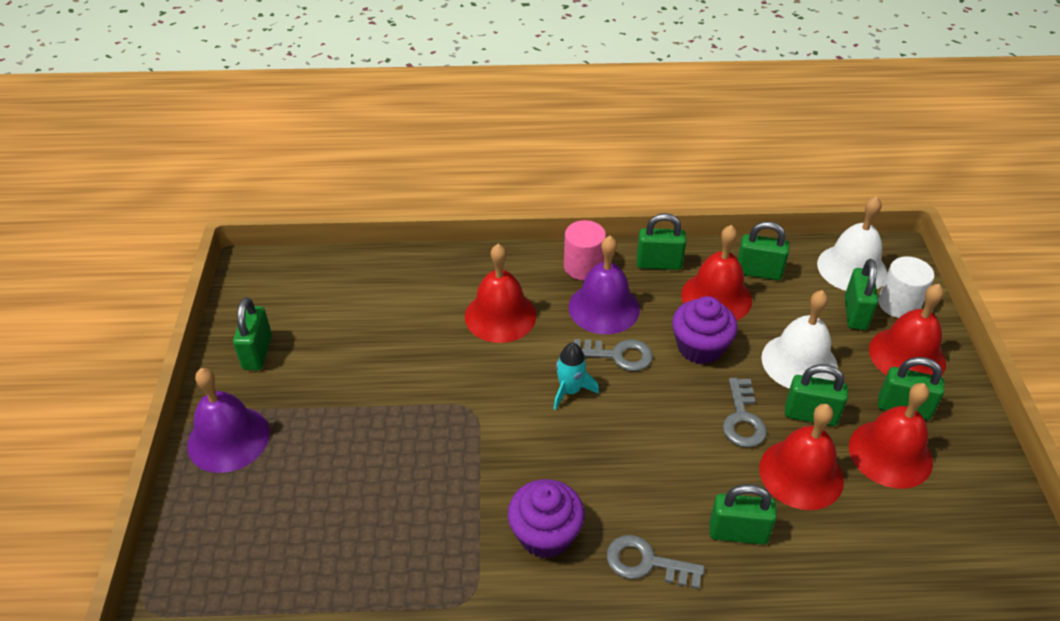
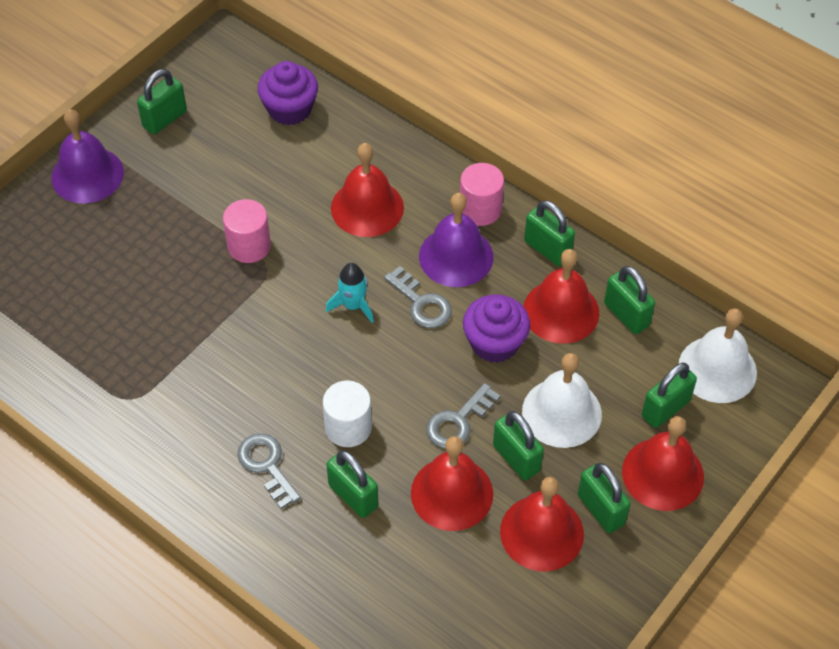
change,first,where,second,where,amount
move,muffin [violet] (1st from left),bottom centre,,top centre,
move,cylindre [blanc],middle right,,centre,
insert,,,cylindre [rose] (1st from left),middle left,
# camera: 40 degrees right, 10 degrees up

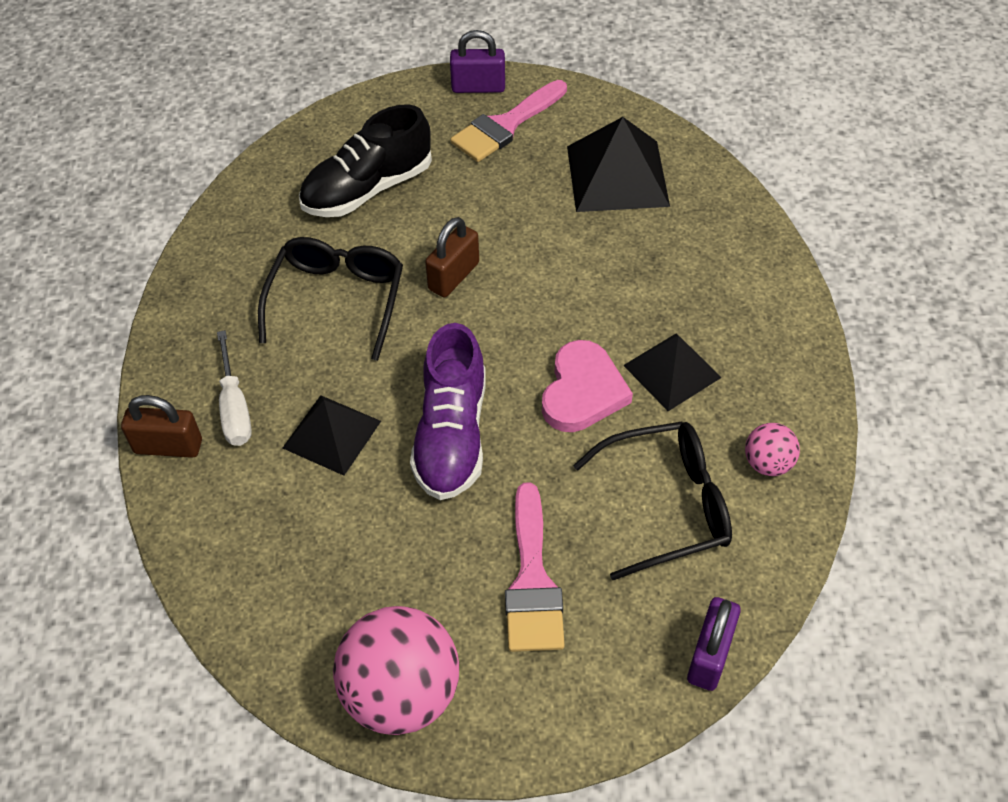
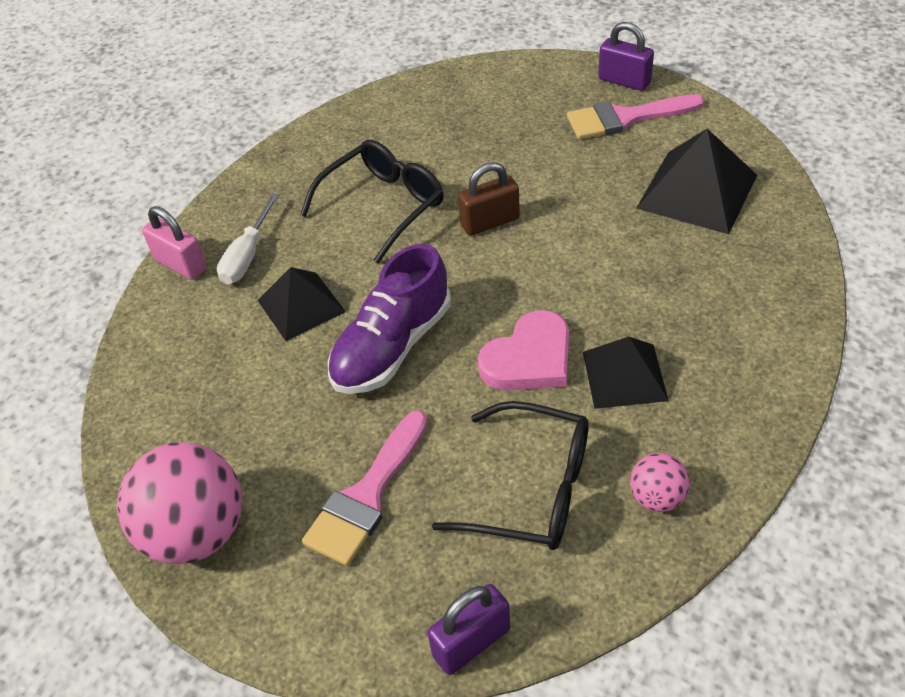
change,first,where,second,where,amount
recolor,cadenas [marron] (1st from left),middle left,cadenas [rose],middle left,
delete,chaussure [noir],top centre,,,
# camera: 35 degrees right, 5 degrees down

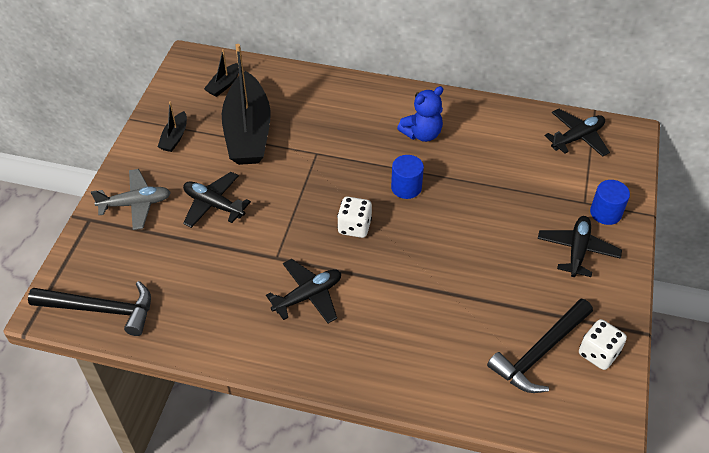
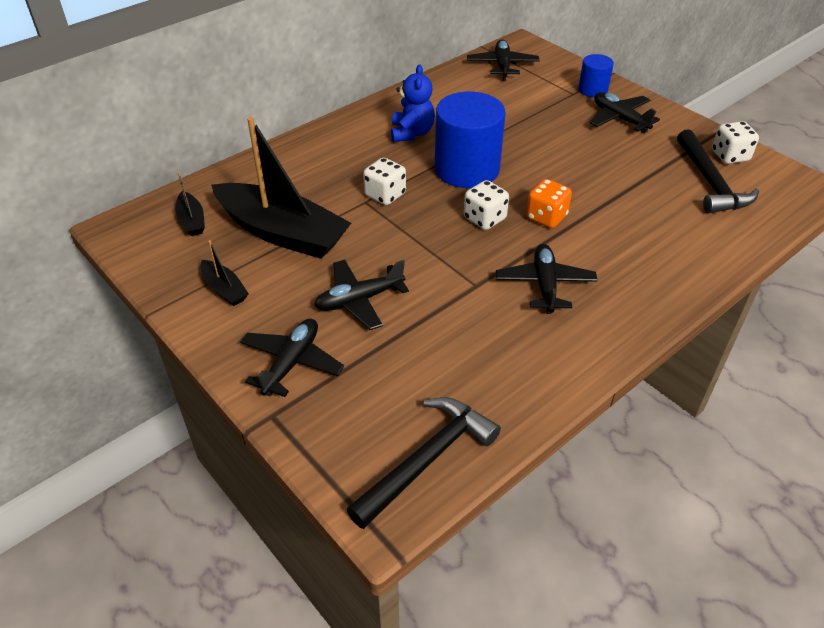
change,first,where,second,where,amount
recolor,avion [gris],middle left,avion [noir] (1st from left),centre,
resize,cylindre [bleu] (1st from left),centre,,top centre,x1.94
insert,,,dé [blanc] (1st from left),top centre,
insert,,,dé [orange],top centre,
# camera: 55 degrees left, 5 degrees down

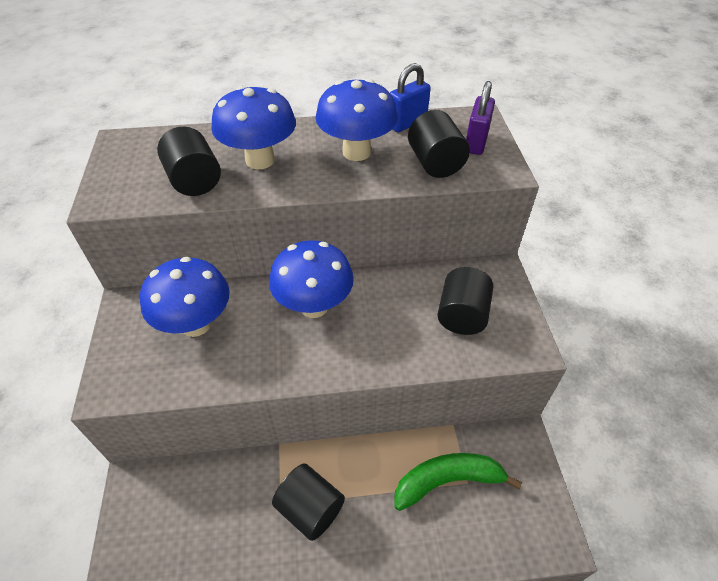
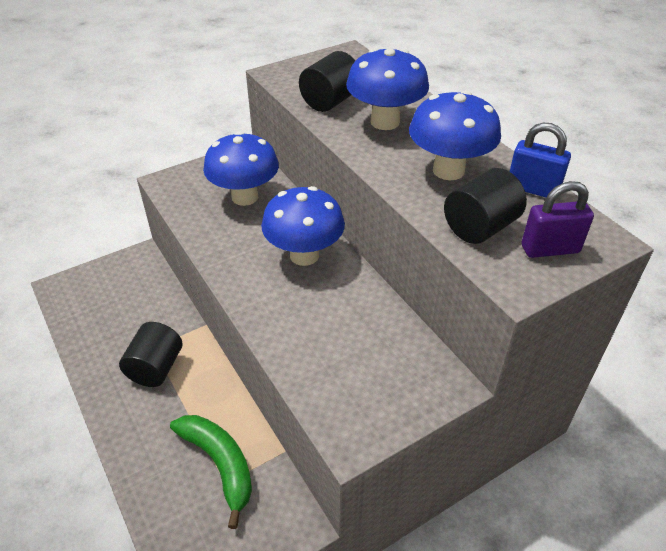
change,first,where,second,where,amount
delete,cylindre [noir] (4th from left),centre,,,
# camera: 65 degrees right, 5 degrees down

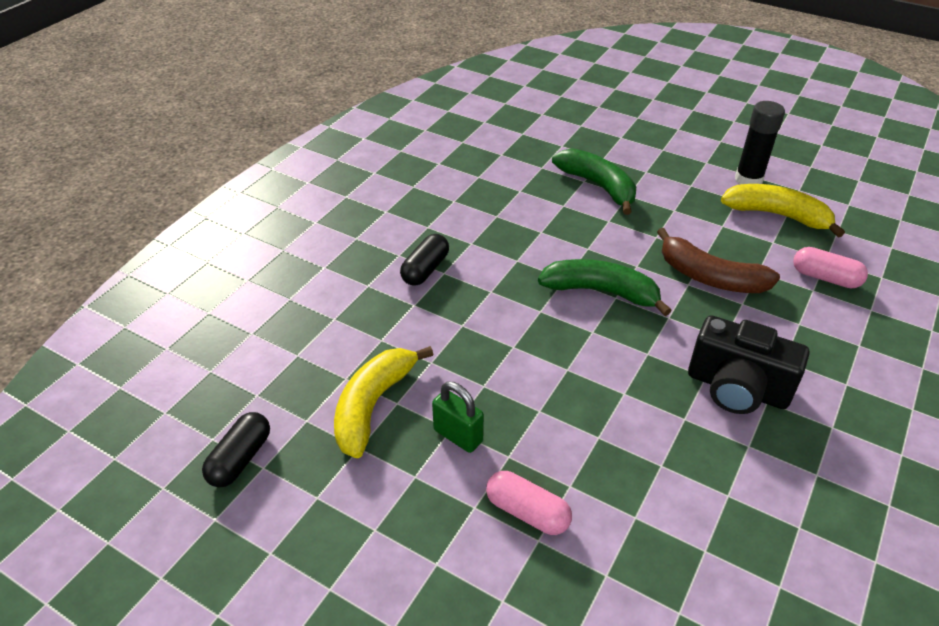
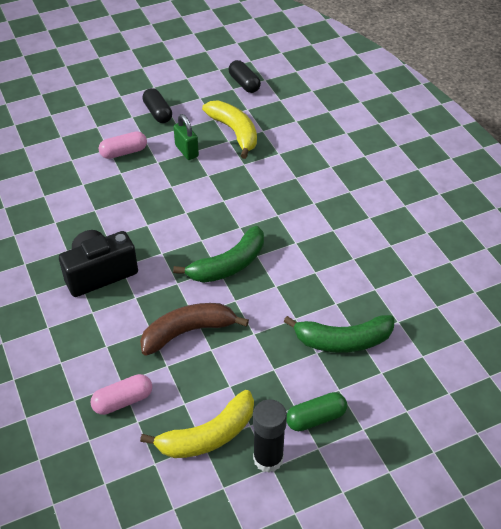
change,first,where,second,where,amount
move,gélule [noir] (2nd from left in the first image),centre,gélule [noir] (1st from left),top left,
rotate,cadenas [vert],centre,,top centre,75 degrees clockwise
insert,,,gélule [vert],bottom centre,
# camera: 125 degrees right, 5 degrees up

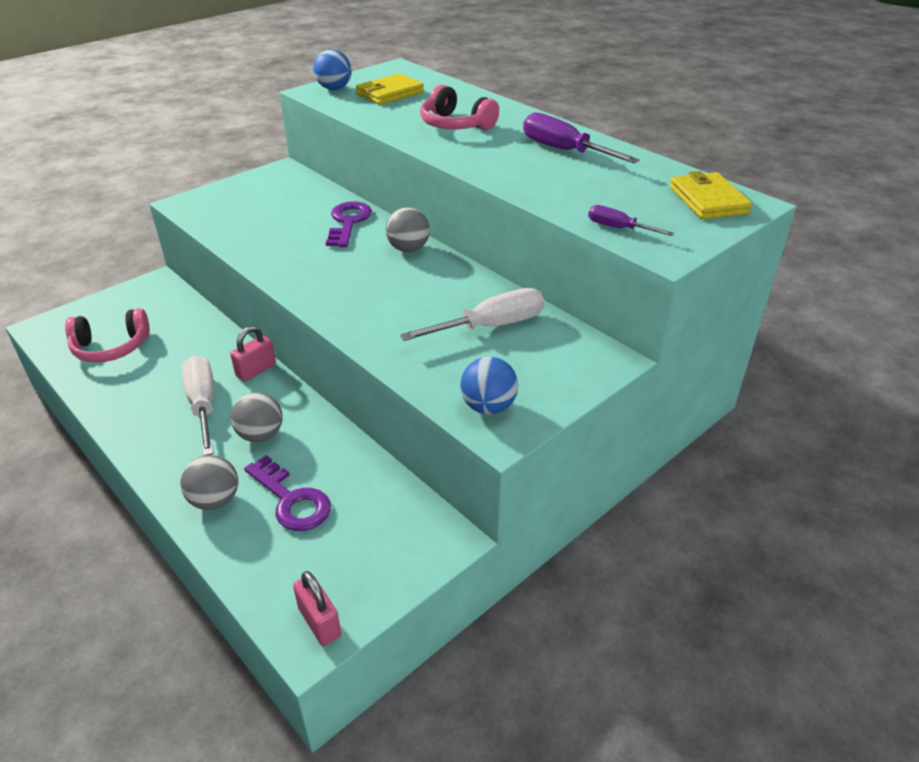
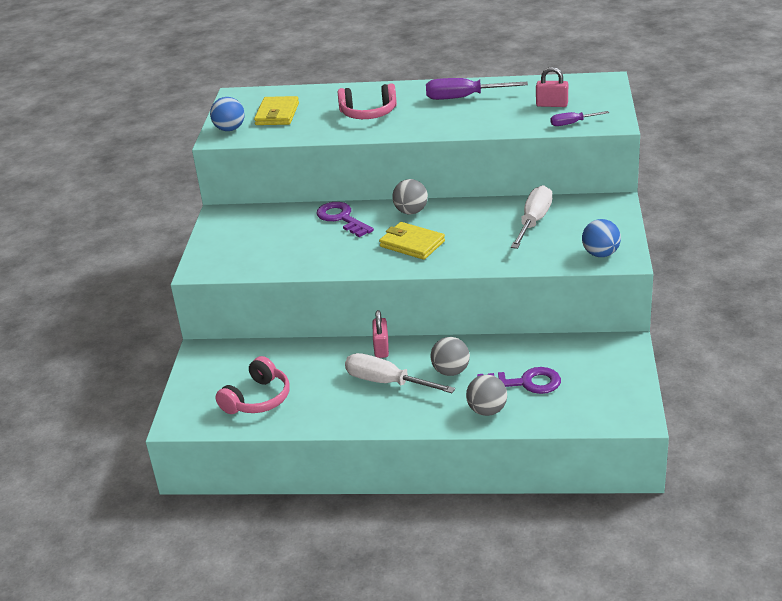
change,first,where,second,where,amount
move,cadenas [rose] (2nd from left),bottom centre,,top right,
move,portefeuille [jaune] (2nd from left),top right,,centre,
# camera: 40 degrees left, 5 degrees down

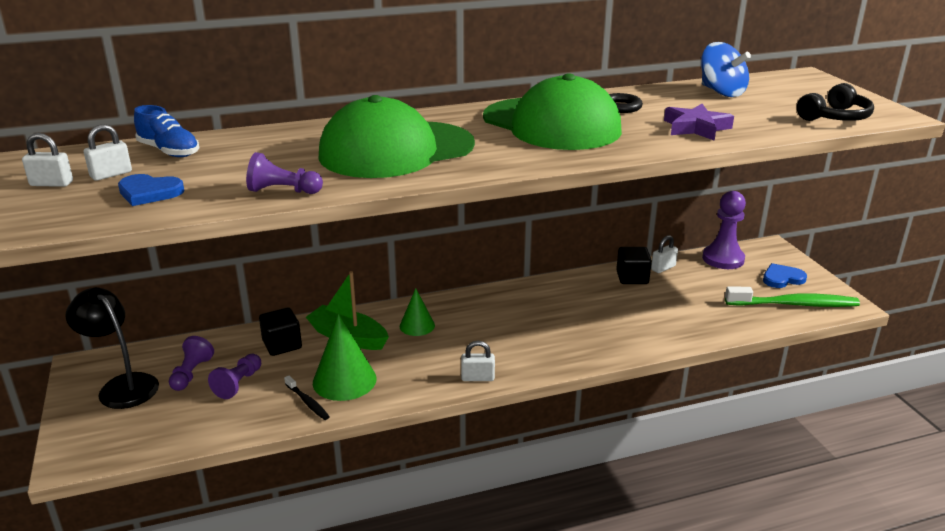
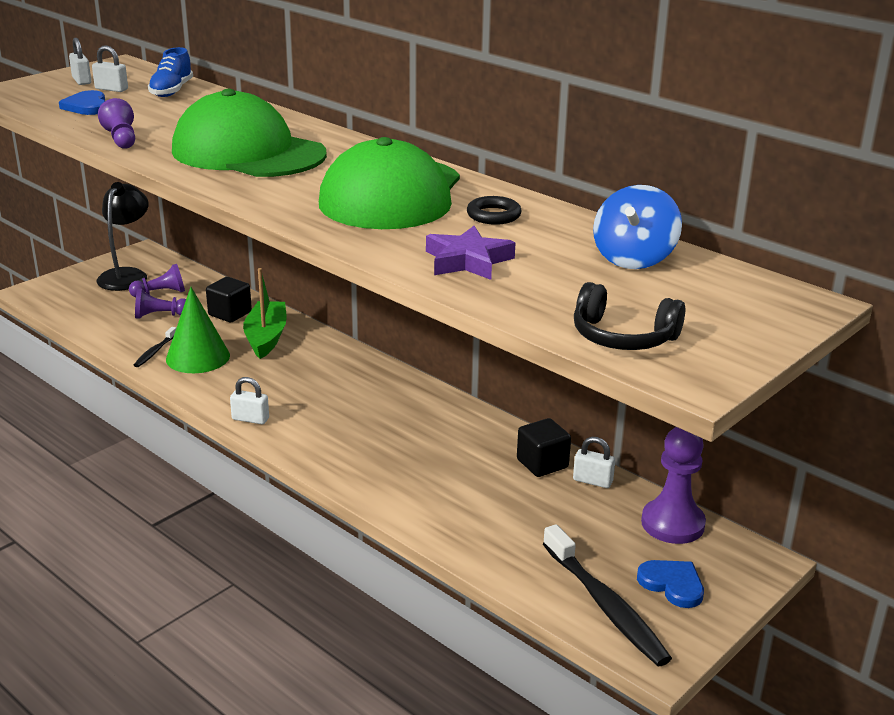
change,first,where,second,where,amount
delete,cône [vert] (2nd from left),centre,,,
rotate,cadenas [blanc] (3rd from left),bottom centre,,middle left,45 degrees counterclockwise
recolor,brosse à dents [vert],middle right,brosse à dents [noir] (2nd from left),bottom right,
# camera: 60 degrees right, 0 degrees up

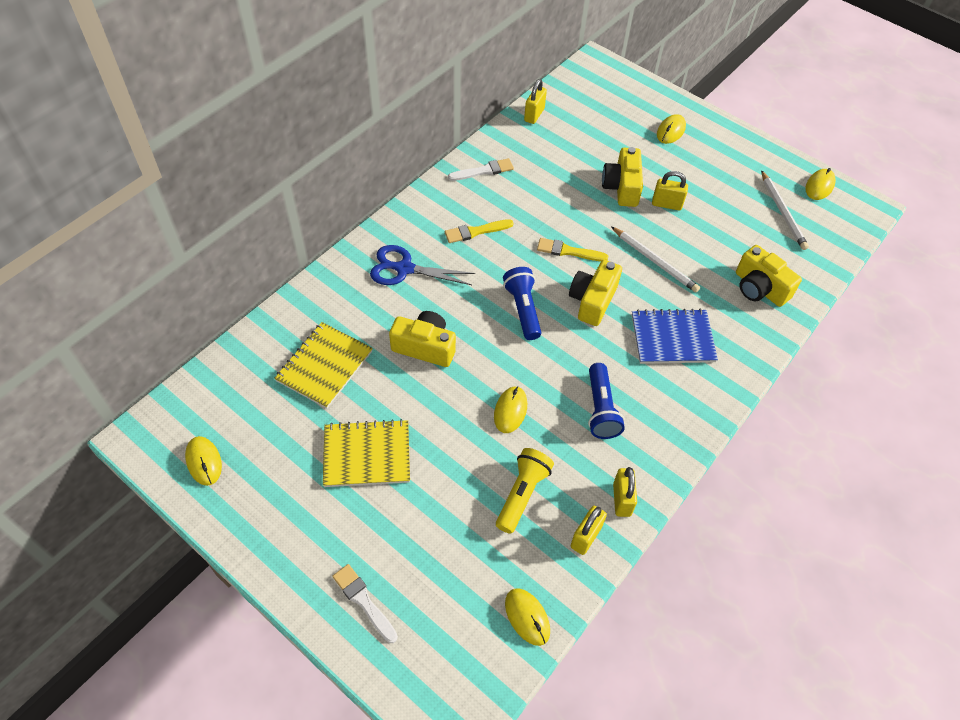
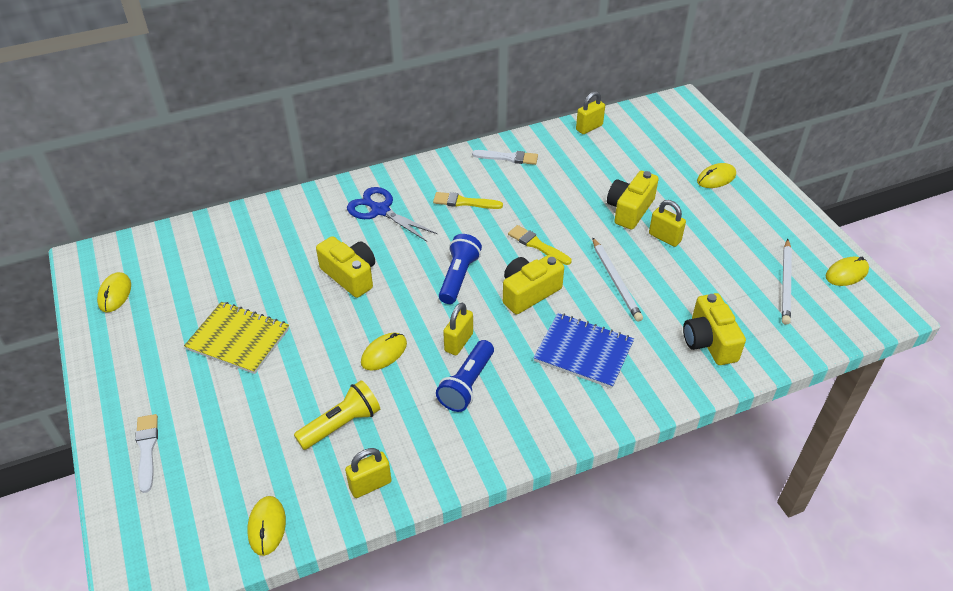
change,first,where,second,where,amount
delete,carnet [jaune] (1st from left),centre,,,
move,cadenas [jaune] (3rd from left in the first image),bottom centre,cadenas [jaune] (2nd from left),centre,
# camera: 30 degrees right, 10 degrees down

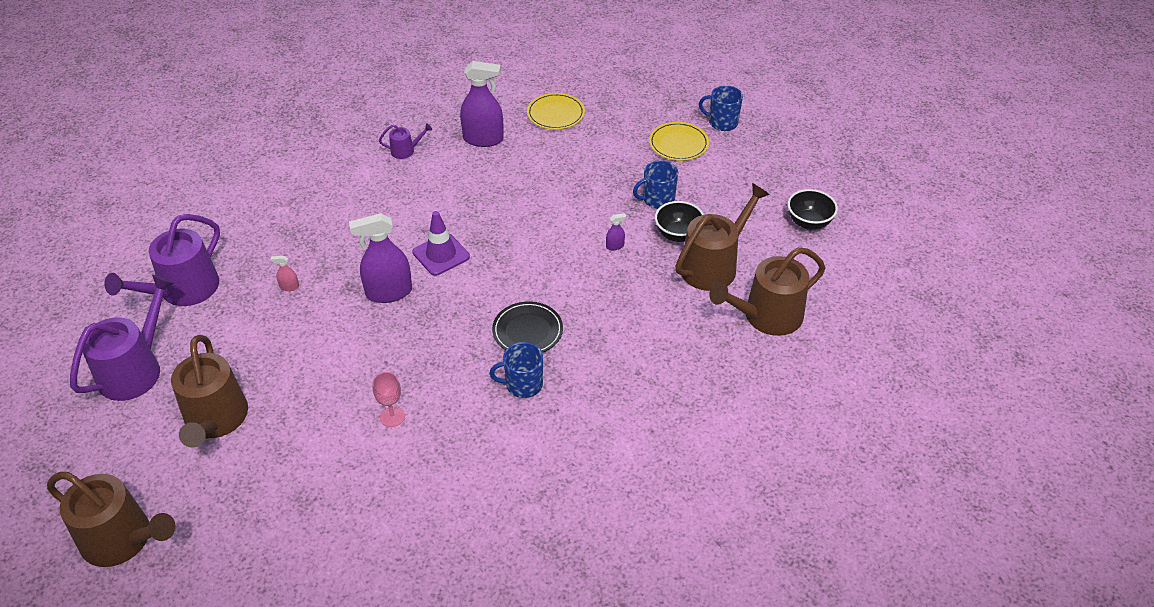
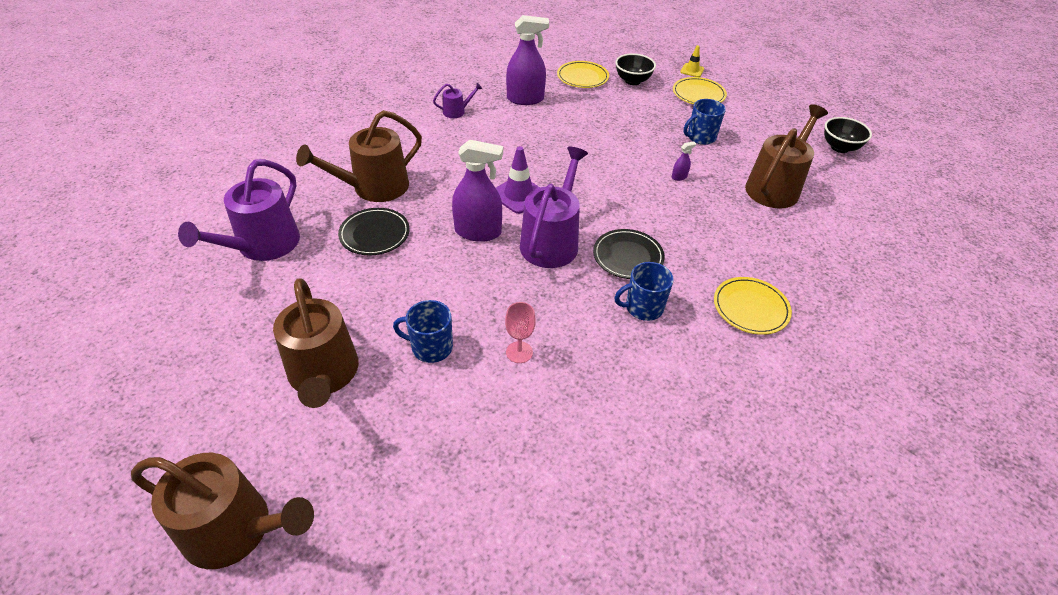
change,first,where,second,where,amount
move,arrosoir [violet] (1st from left in the first image),middle left,arrosoir [violet] (3rd from left),centre,
replace,vaporisateur [rose],middle left,assiette [noir] (1st from left),centre,
rotate,vaporisateur [violet] (1st from left),middle left,,top centre,150 degrees counterclockwise
move,bol [noir] (1st from left),centre,,top centre,
move,tasse [bleu] (3rd from left in the first image),top centre,tasse [bleu] (1st from left),centre,
move,arrosoir [marron] (4th from left in the first image),centre,arrosoir [marron] (3rd from left),top centre,
insert,,,cône de chantier [jaune],top centre,
insert,,,assiette [jaune] (3rd from left),middle right,
# camera: 10 degrees left, 0 degrees up

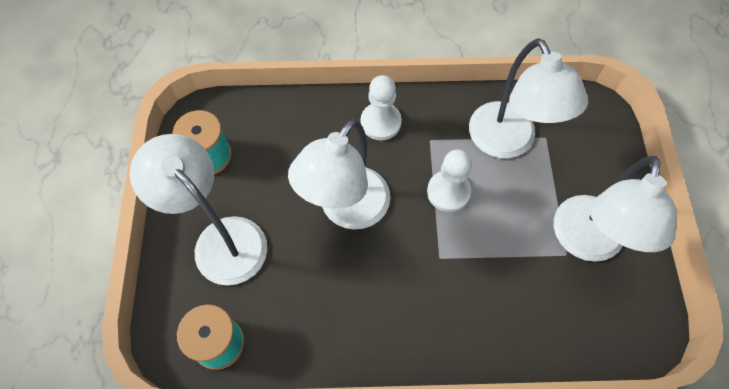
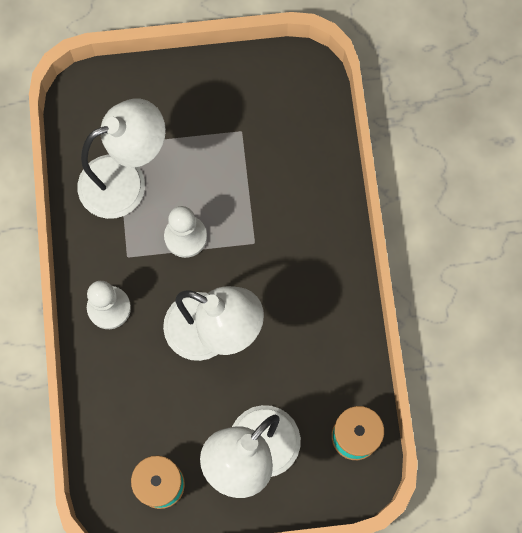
change,first,where,second,where,amount
delete,lampe [blanc] (4th from left),middle right,,,
# camera: 95 degrees left, 10 degrees up

